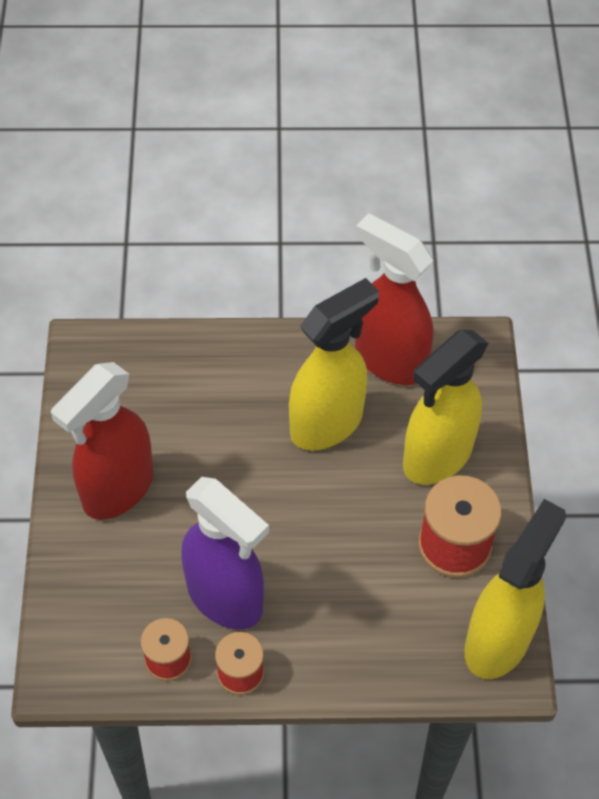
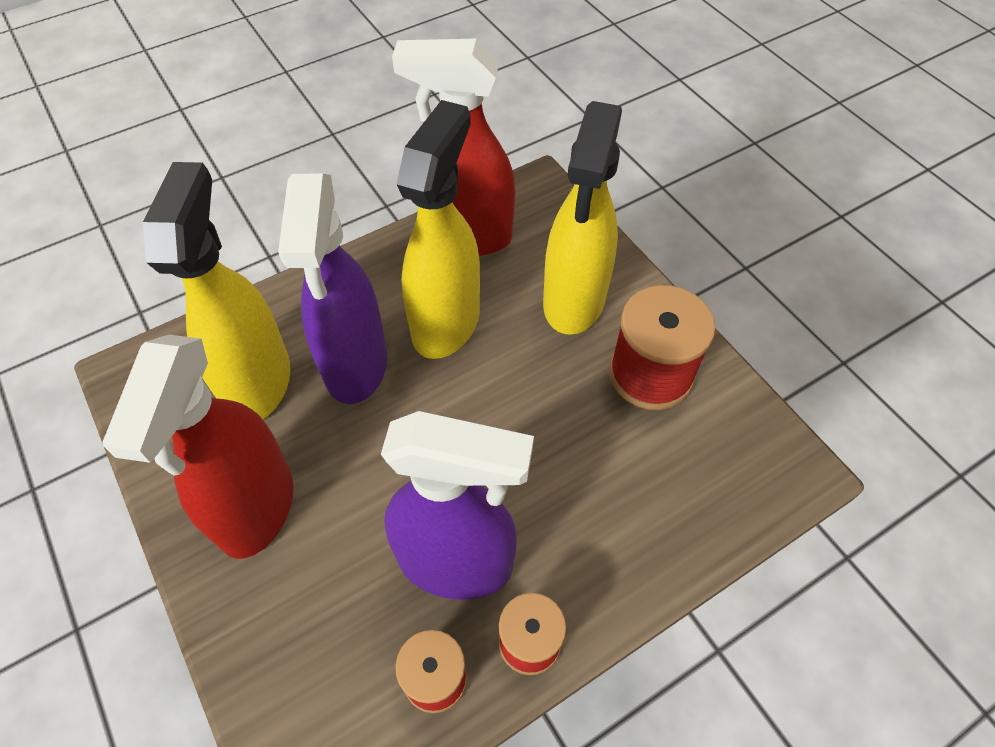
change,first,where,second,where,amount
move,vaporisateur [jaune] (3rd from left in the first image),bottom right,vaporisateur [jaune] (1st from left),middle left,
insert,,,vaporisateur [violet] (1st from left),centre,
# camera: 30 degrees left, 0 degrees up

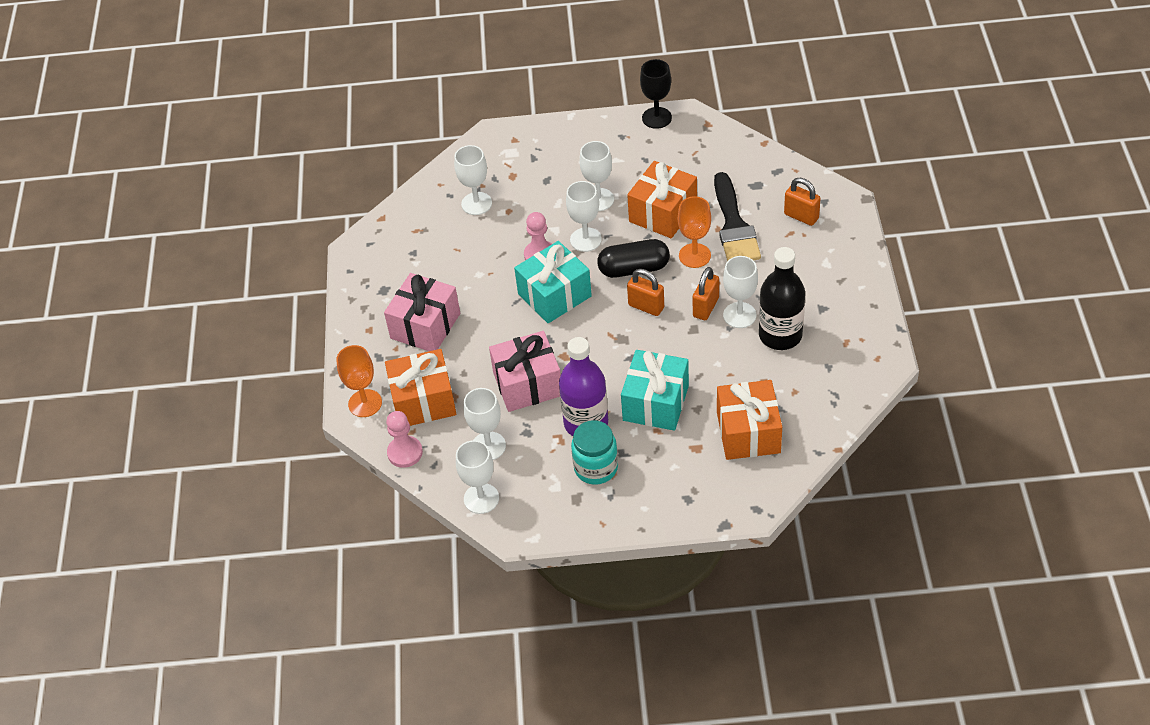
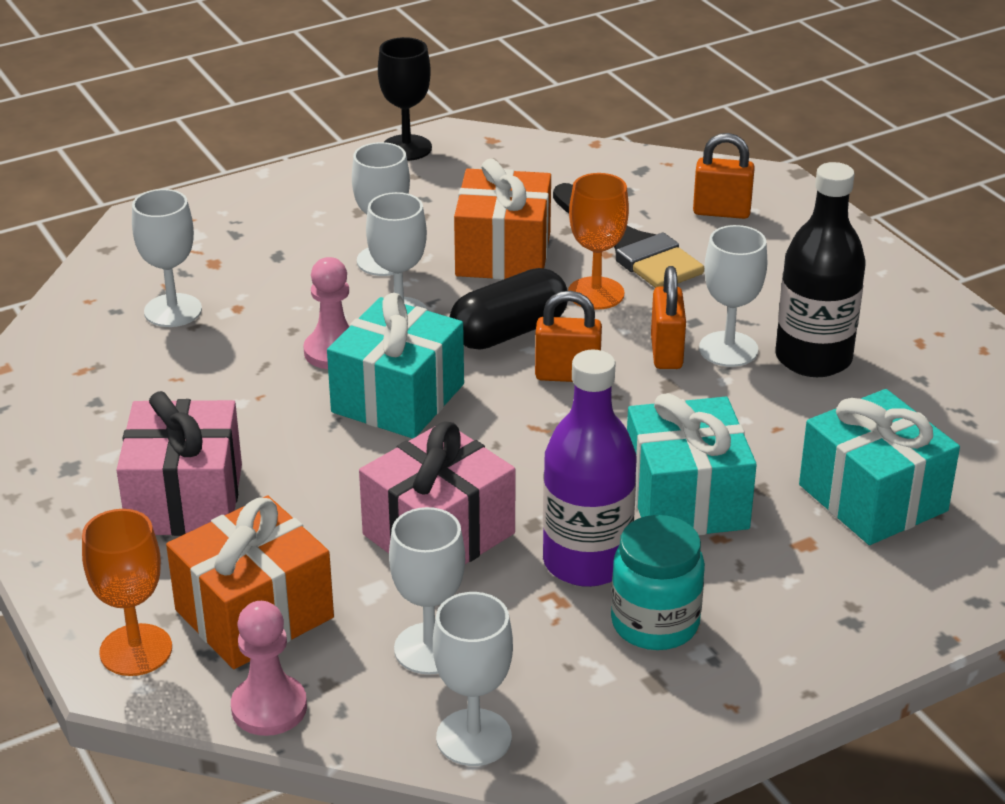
change,first,where,second,where,amount
recolor,cadeau [orange] (3rd from left),centre,cadeau [turquoise] (3rd from left),middle right,
# camera: 30 degrees left, 15 degrees down

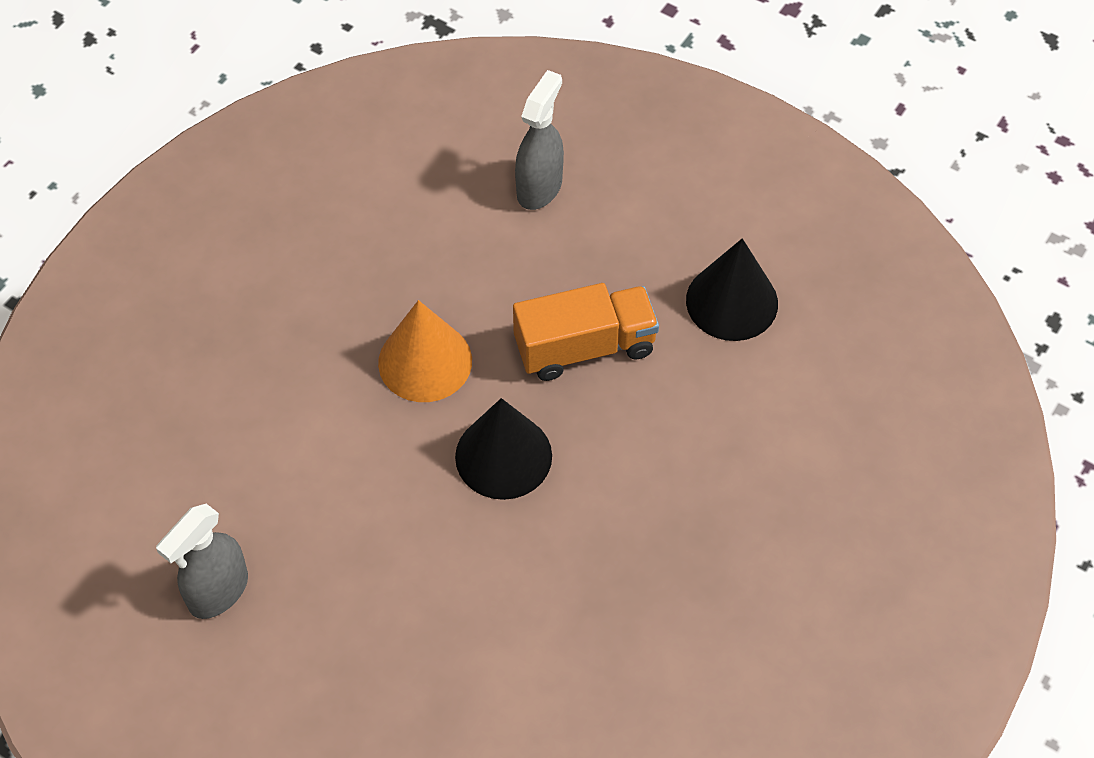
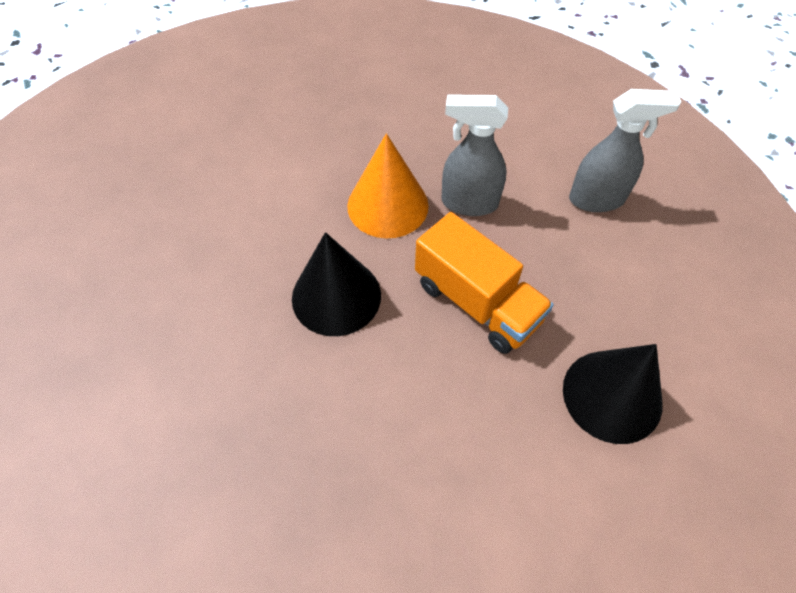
change,first,where,second,where,amount
move,vaporisateur [gris] (1st from left),bottom left,,top centre,
# camera: 60 degrees right, 0 degrees up

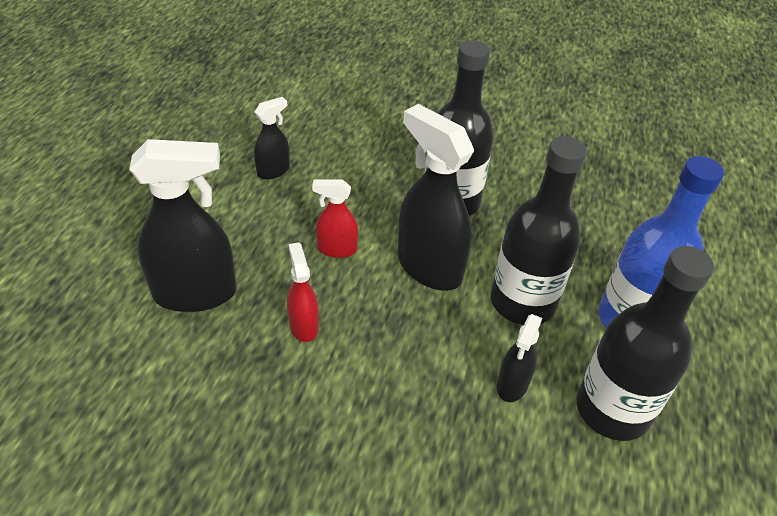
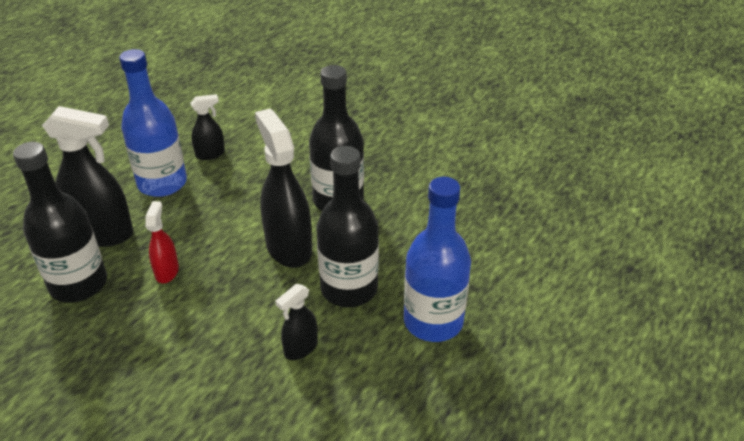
change,first,where,second,where,amount
delete,vaporisateur [rouge] (2nd from left),centre,,,
move,bouteille [noir] (3rd from left in the first image),middle right,bouteille [noir] (1st from left),middle left,
insert,,,bouteille [bleu] (1st from left),top left,
# camera: 20 degrees right, 5 degrees down

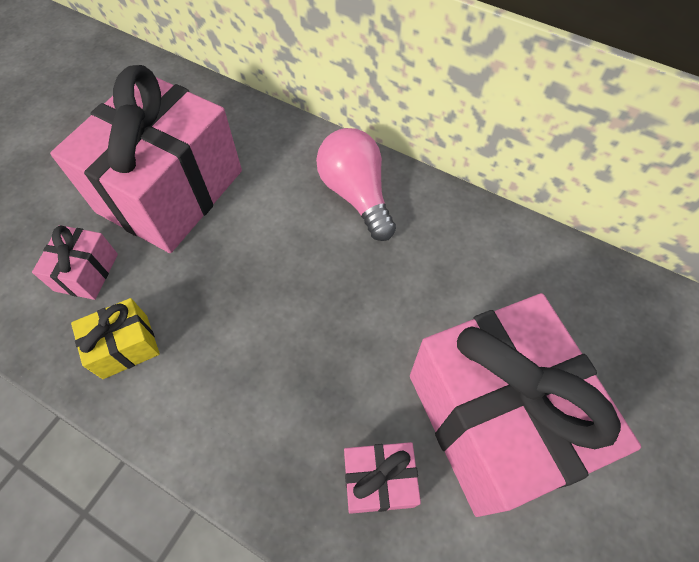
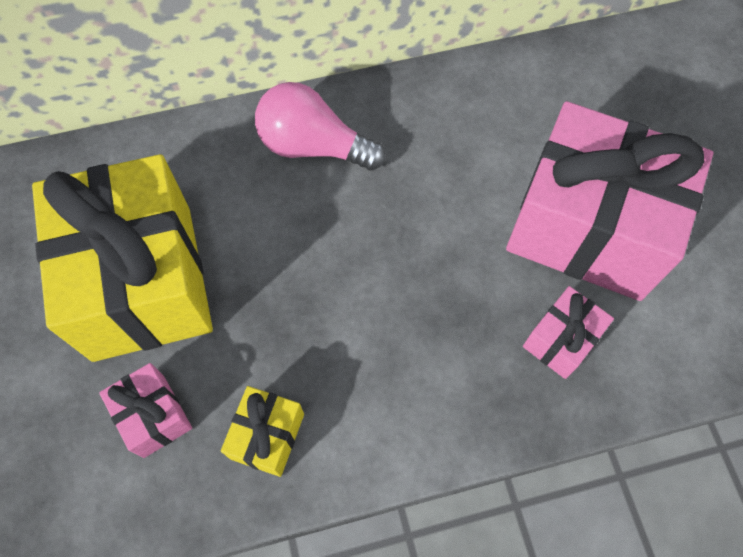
change,first,where,second,where,amount
recolor,cadeau [rose] (2nd from left),top left,cadeau [jaune] (1st from left),middle left,
# camera: 45 degrees left, 5 degrees up

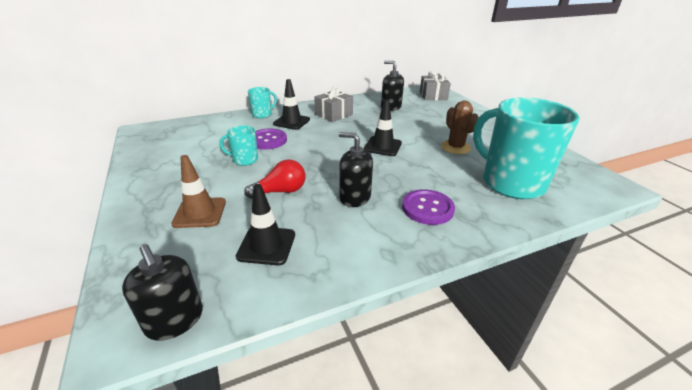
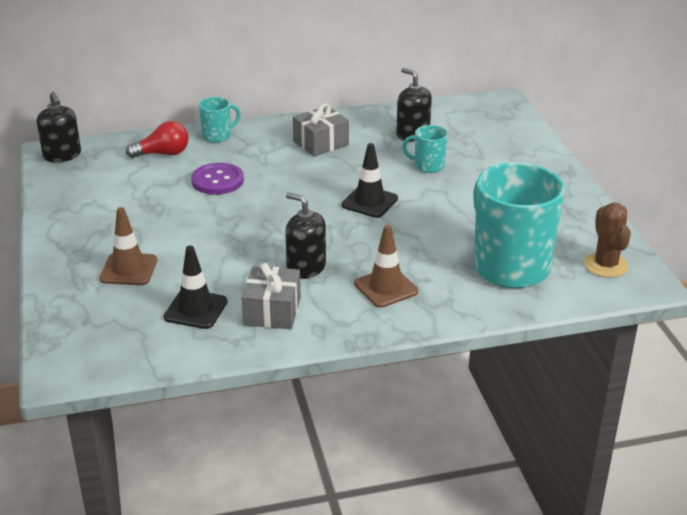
change,first,where,second,where,amount
move,distributeur de savon [noir] (1st from left),bottom left,,top left,
move,tasse [turquoise] (1st from left in the first image),centre,tasse [turquoise] (2nd from left),top centre,
move,ampoule [rouge],centre,,top left,
delete,cône de chantier [noir] (2nd from left),top centre,,,
replace,bouton [violet] (2nd from left),centre,cône de chantier [marron] (2nd from left),centre,
move,cadeau [gris] (2nd from left in the first image),top centre,cadeau [gris] (1st from left),centre,
move,cactus [marron],top centre,,middle right,
# camera: 10 degrees right, 0 degrees up

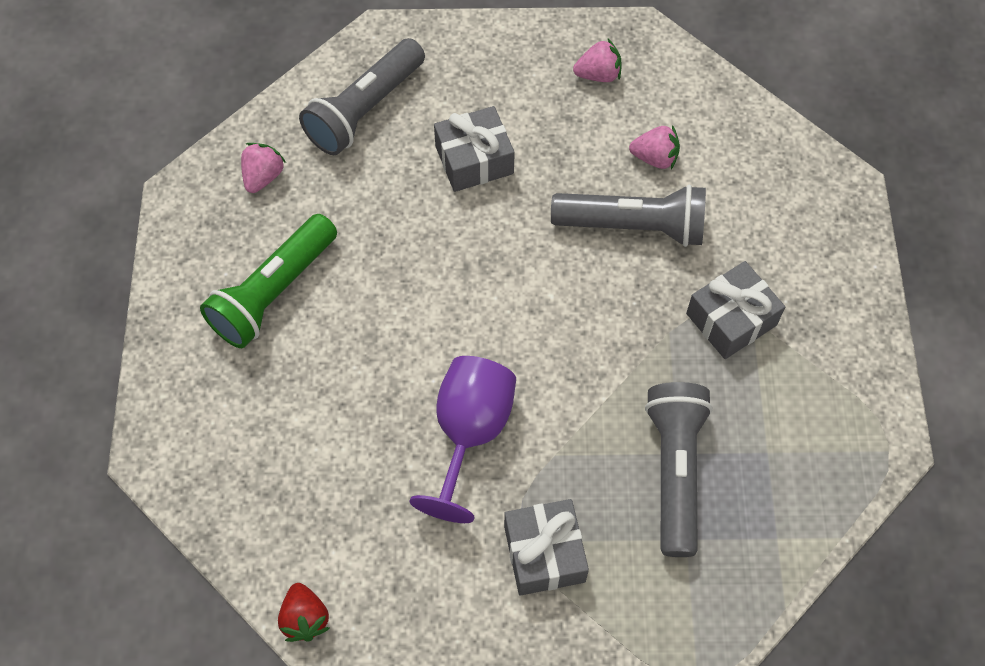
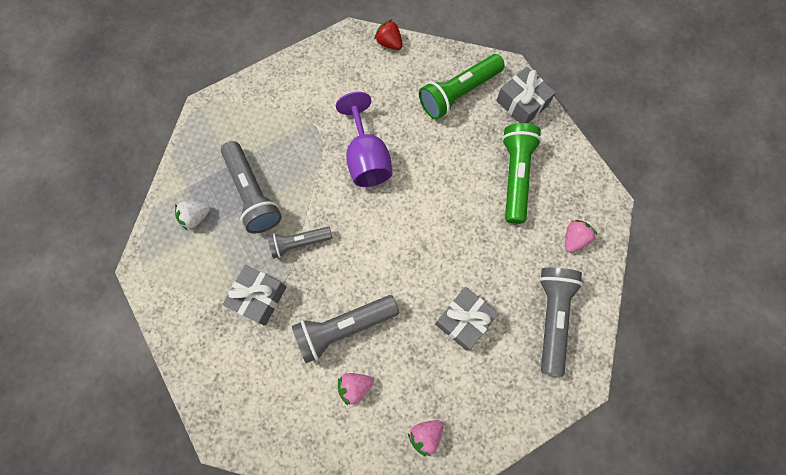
change,first,where,second,where,amount
rotate,fraise [rose] (1st from left in the first image),top left,fraise [rose] (3rd from left),middle right,135 degrees counterclockwise
move,cadeau [gris] (2nd from left in the first image),bottom centre,cadeau [gris] (3rd from left),top right,
insert,,,fraise [blanc],middle left,
insert,,,lampe de poche [gris] (2nd from left),centre,
insert,,,lampe de poche [vert] (1st from left),top centre,
# camera: 150 degrees right, 10 degrees up

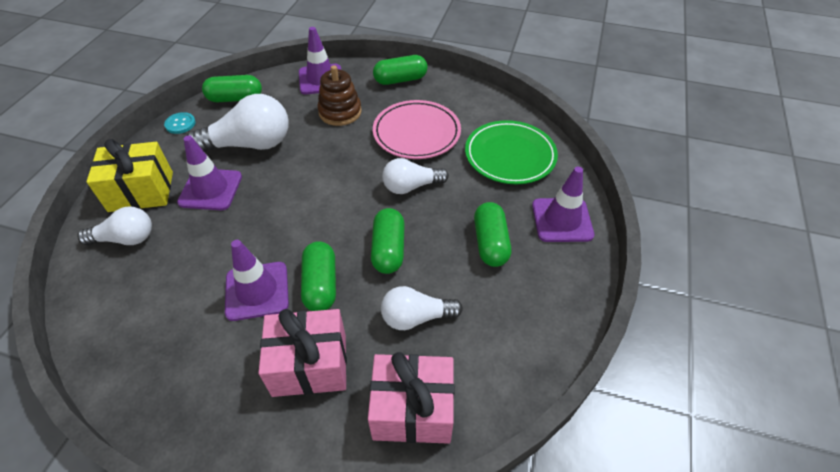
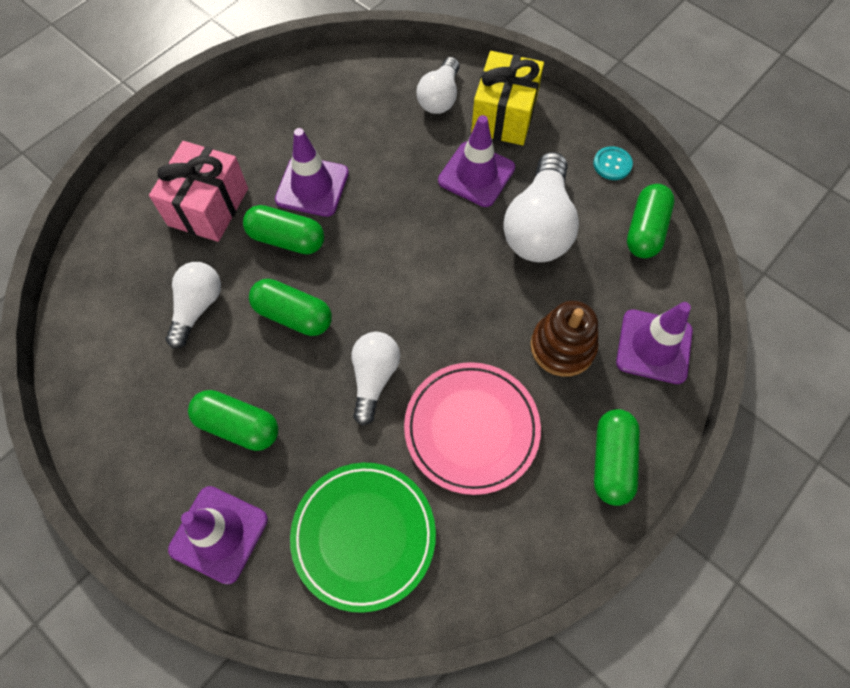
change,first,where,second,where,amount
delete,cadeau [rose] (2nd from left),bottom centre,,,
# camera: 115 degrees right, 15 degrees up

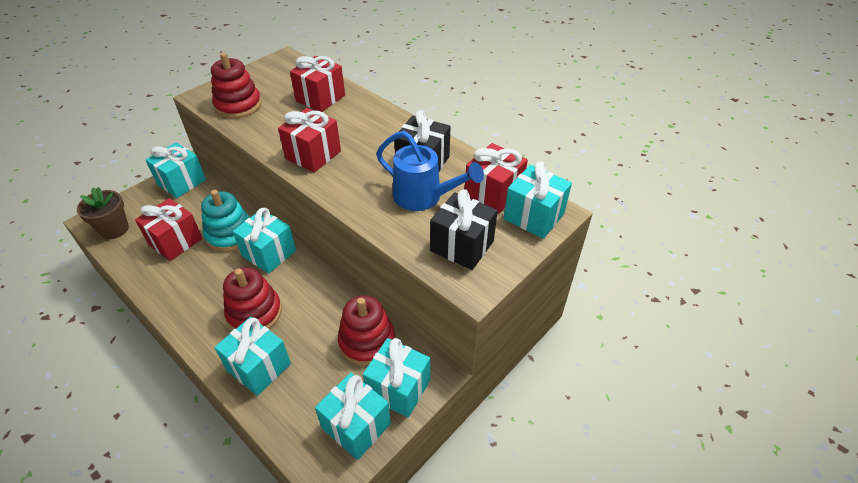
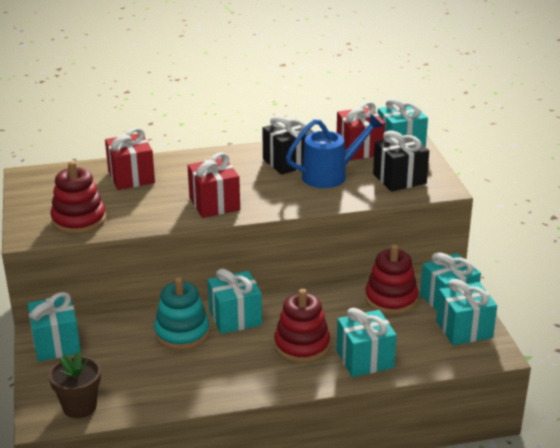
change,first,where,second,where,amount
delete,cadeau [rouge] (1st from left),middle left,,,
# camera: 55 degrees left, 15 degrees down

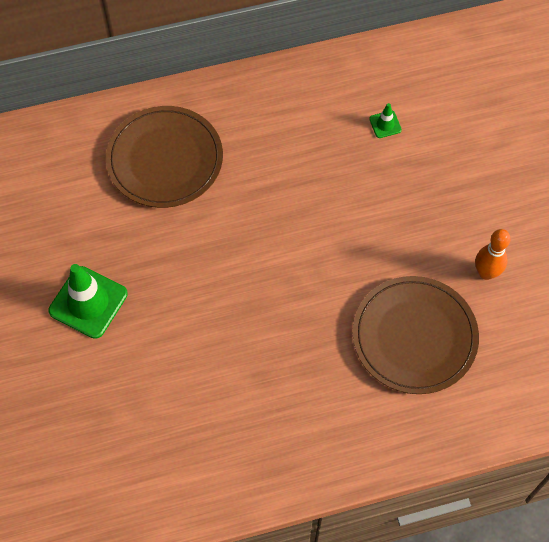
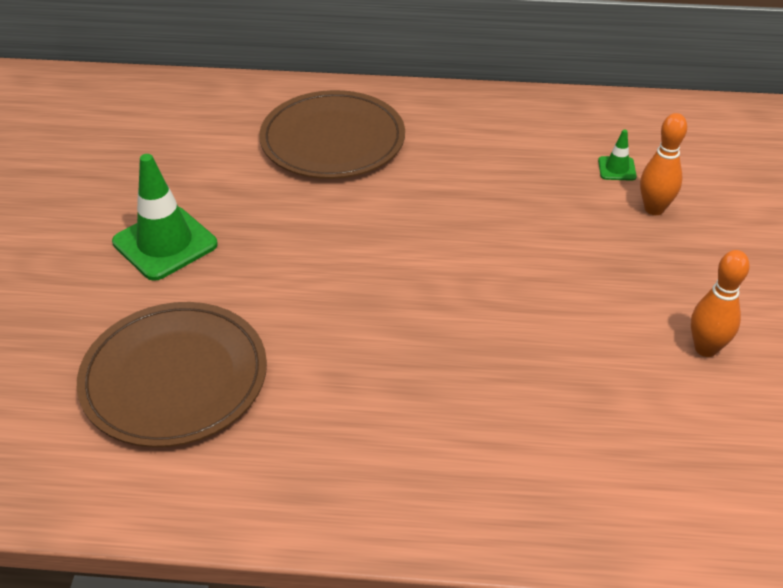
change,first,where,second,where,amount
move,assiette [marron] (2nd from left in the first image),middle right,assiette [marron] (1st from left),middle left,
insert,,,quille [orange] (1st from left),top right,
# camera: 20 degrees right, 20 degrees down

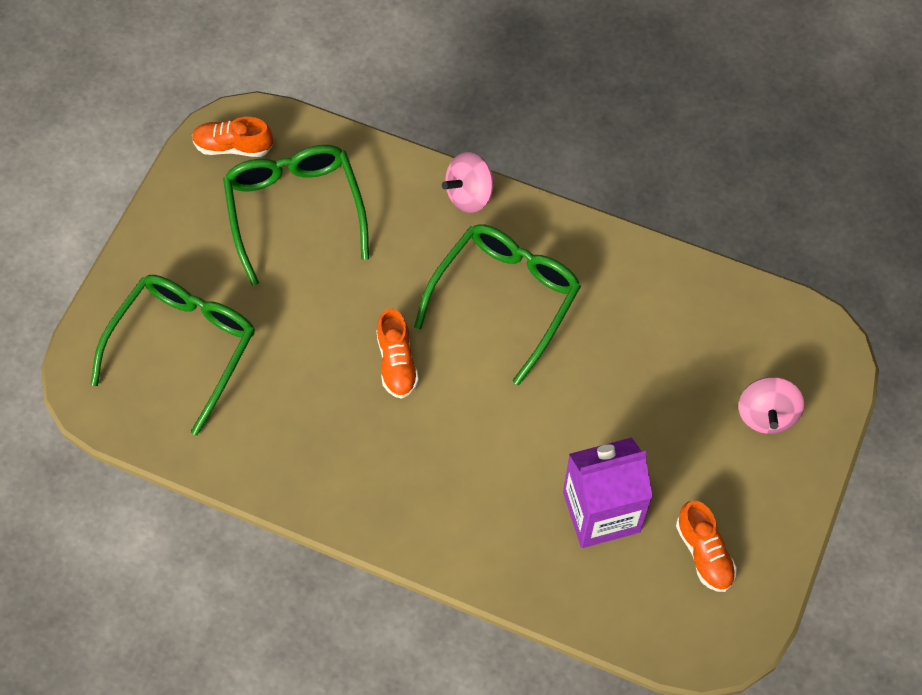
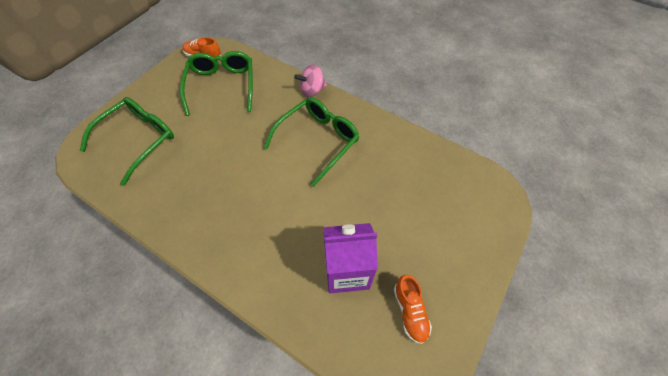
change,first,where,second,where,amount
delete,chaussure [orange] (2nd from left),centre,,,
delete,toupie [rose] (2nd from left),middle right,,,
# camera: 10 degrees right, 5 degrees down

